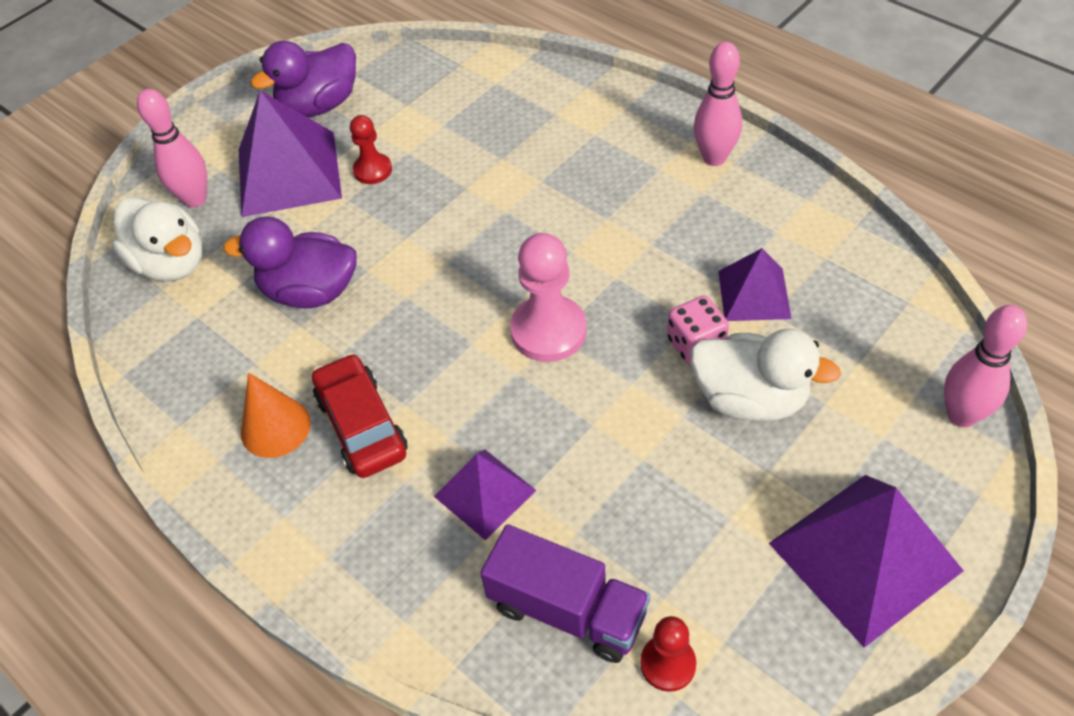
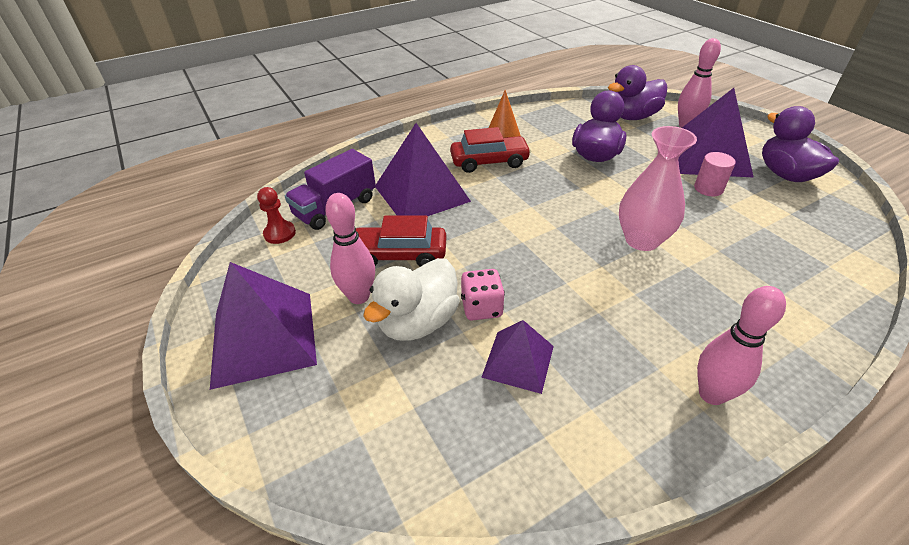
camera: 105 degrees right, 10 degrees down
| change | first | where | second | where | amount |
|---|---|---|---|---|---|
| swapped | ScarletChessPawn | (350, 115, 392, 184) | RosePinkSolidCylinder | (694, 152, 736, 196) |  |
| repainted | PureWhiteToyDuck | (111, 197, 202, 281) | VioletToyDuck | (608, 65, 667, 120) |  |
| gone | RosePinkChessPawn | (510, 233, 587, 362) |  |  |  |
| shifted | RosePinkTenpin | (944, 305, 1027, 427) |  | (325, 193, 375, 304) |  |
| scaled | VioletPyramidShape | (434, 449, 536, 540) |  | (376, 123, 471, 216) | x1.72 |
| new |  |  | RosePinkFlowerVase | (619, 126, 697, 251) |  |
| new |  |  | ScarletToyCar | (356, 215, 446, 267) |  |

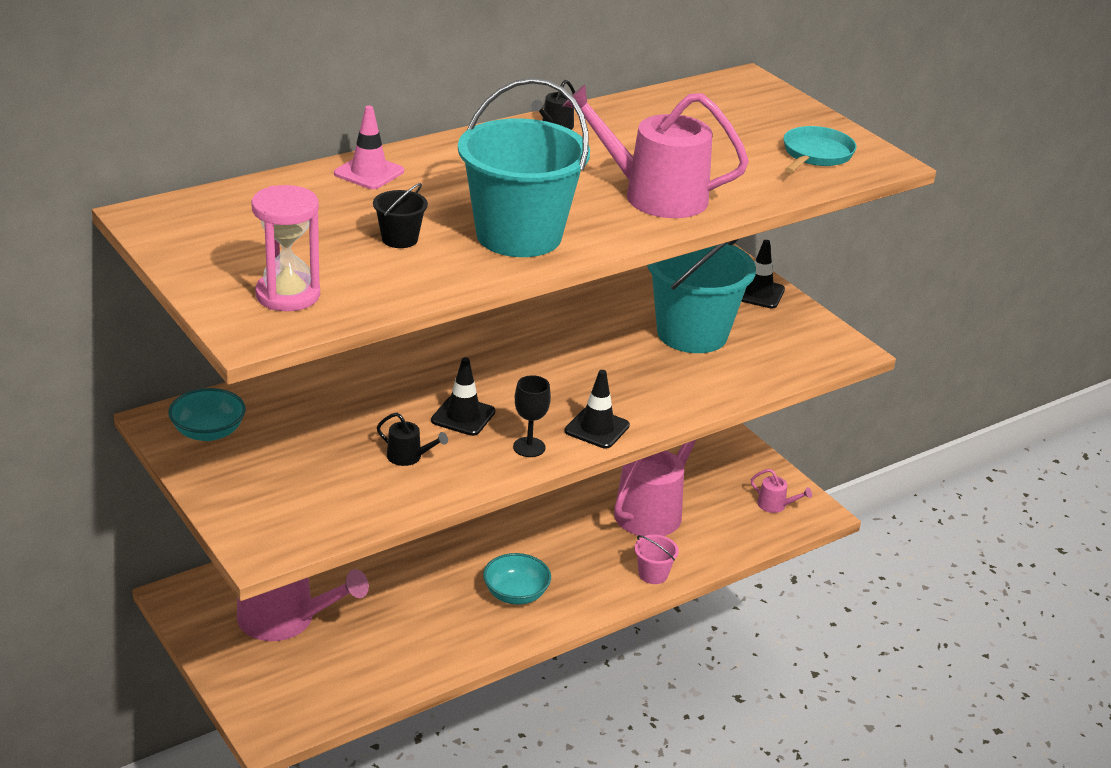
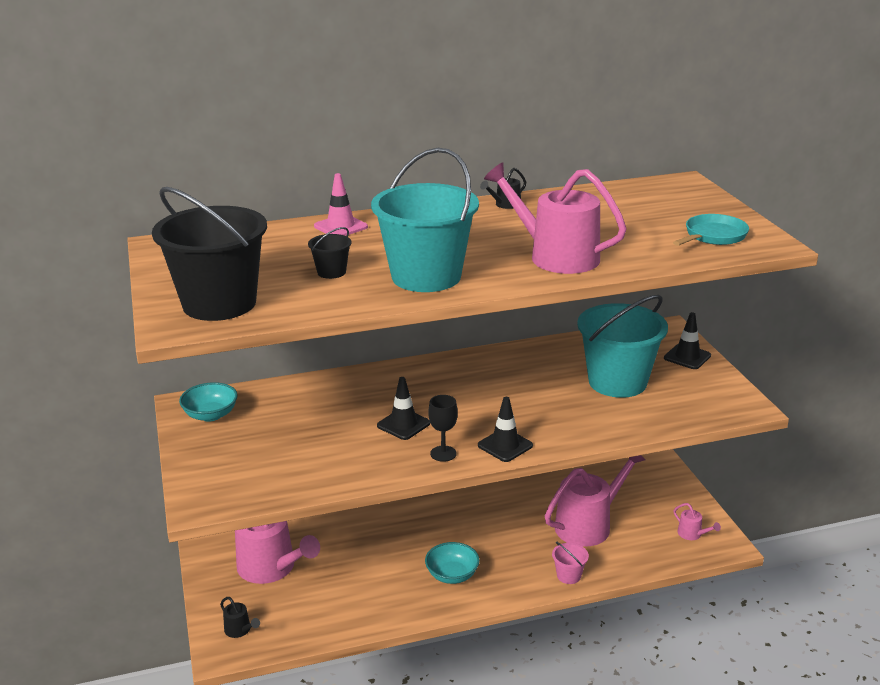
camera: 20 degrees right, 5 degrees down
| change | first | where | second | where | amount |
|---|---|---|---|---|---|
| swapped | RosePinkSandglass | (251, 185, 320, 311) | BlackSandBucket | (152, 187, 267, 321) |  |
| shifted | BlackWateringPot | (377, 413, 448, 466) |  | (220, 597, 260, 638) |  |

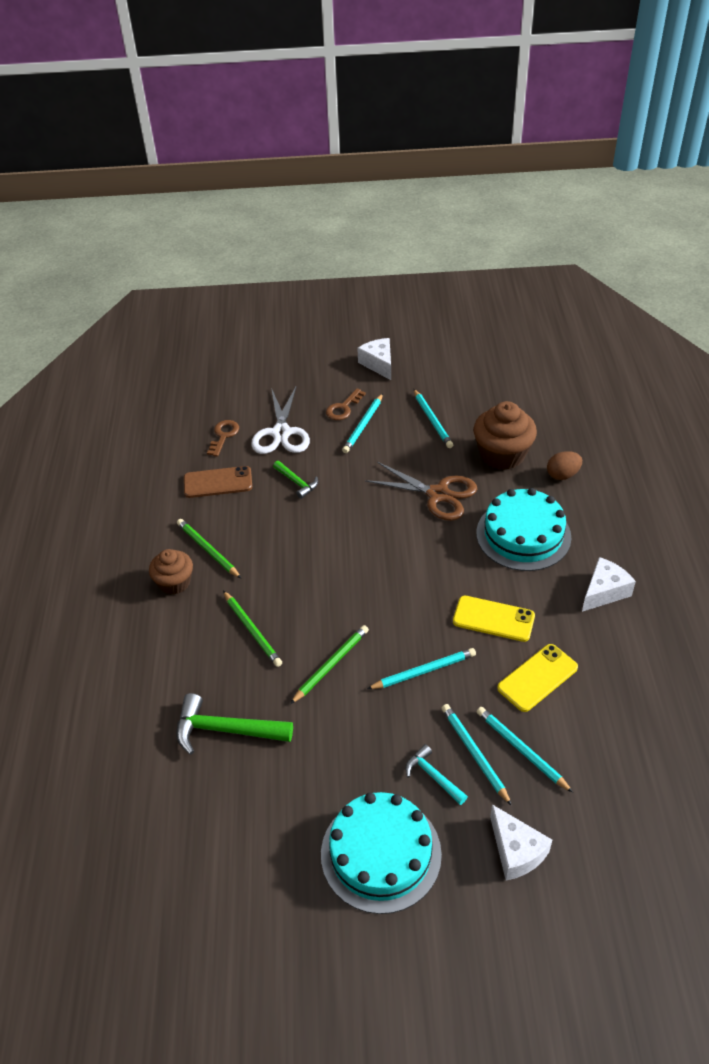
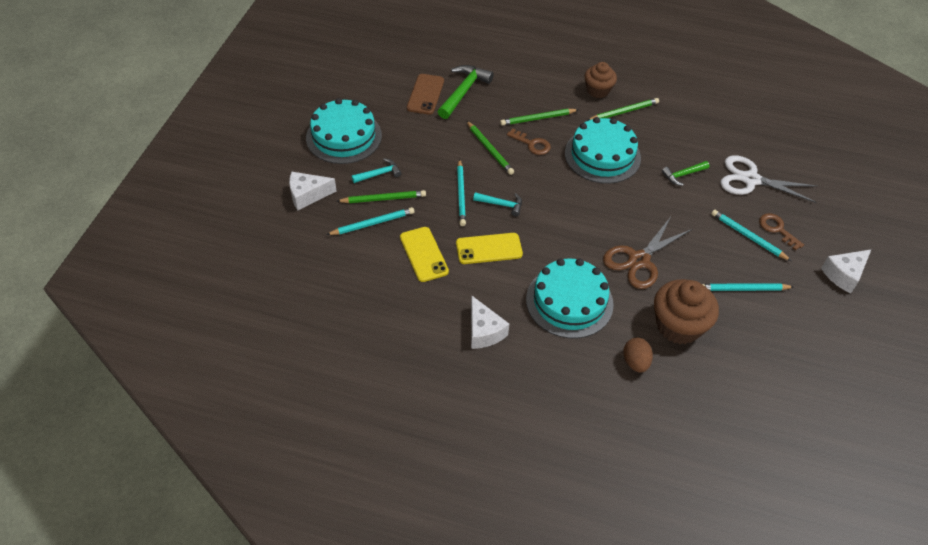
camera: 105 degrees right, 5 degrees up
| change | first | where | second | where | amount |
|---|---|---|---|---|---|
| rotated | PureWhiteCheeseWedge | (357, 338, 391, 380) |  | (821, 249, 872, 293) | 150 degrees clockwise |
| shifted | RussetKey | (207, 420, 239, 457) |  | (507, 129, 551, 155) |  |
| shifted | RussetMobilePhone | (184, 466, 252, 498) |  | (407, 74, 444, 115) |  |
| rotated | YellowMobilePhone | (453, 596, 535, 642) |  | (456, 233, 523, 264) | 45 degrees clockwise |
| repainted | AquaLeadPencil | (442, 704, 512, 806) | LeafGreenLeadPencil | (337, 190, 426, 203) |  |
| new |  |  | AquaCake | (565, 117, 641, 184) |  |
| new |  |  | AquaClawHammer | (473, 192, 522, 216) |  |

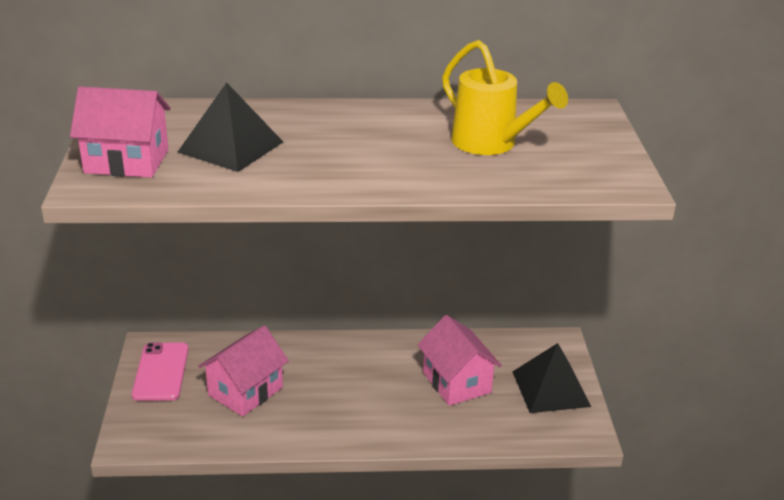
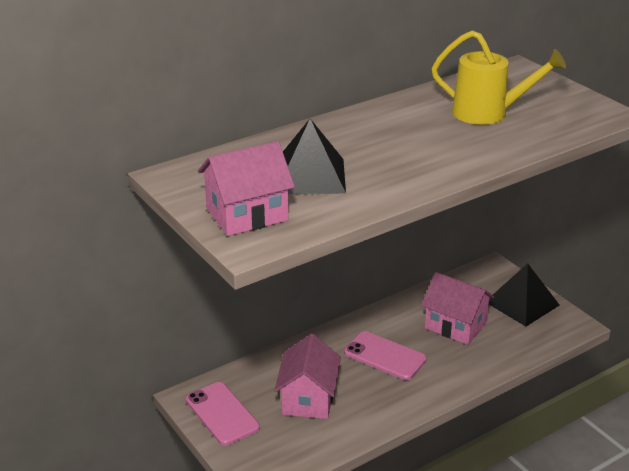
camera: 30 degrees left, 0 degrees up
| change | first | where | second | where | amount |
|---|---|---|---|---|---|
| new |  |  | RosePinkMobilePhone | (344, 331, 427, 380) |  |

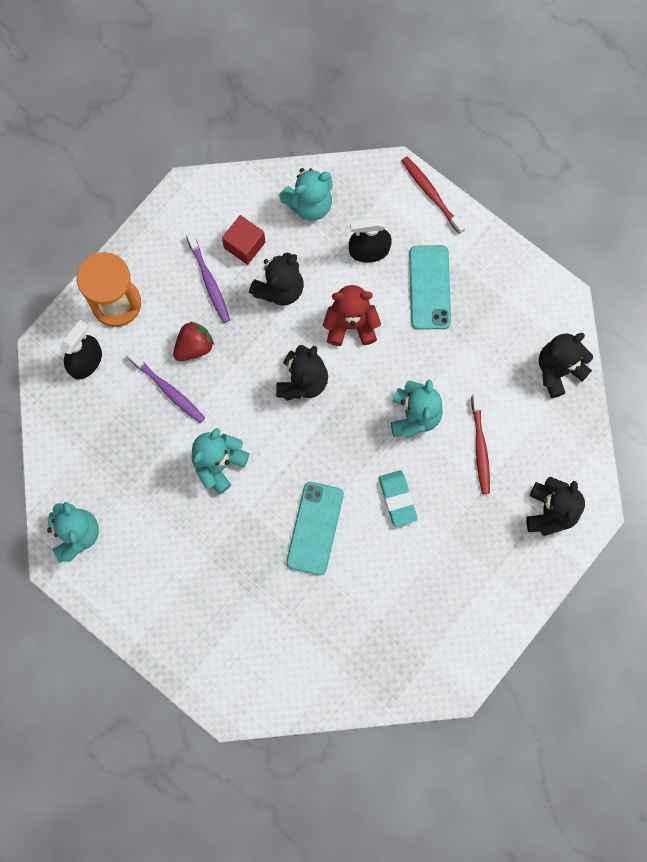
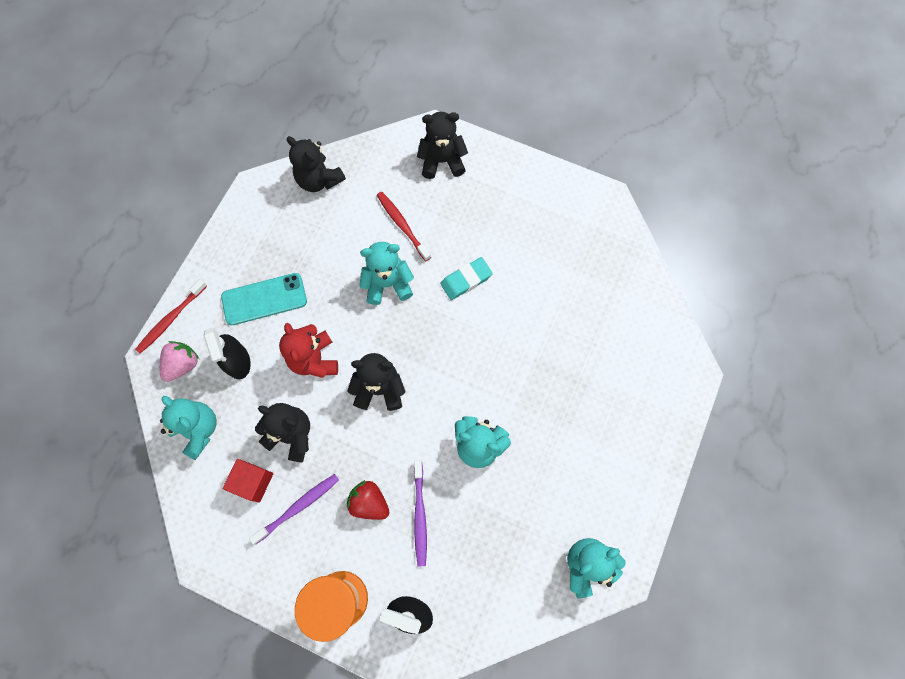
camera: 105 degrees left, 5 degrees down
| change | first | where | second | where | amount |
|---|---|---|---|---|---|
| rotated | VioletDentalBrush | (127, 352, 205, 423) |  | (414, 461, 427, 566) | 150 degrees clockwise |
| rotated | ScarletDentalBrush | (471, 394, 490, 494) |  | (377, 192, 431, 261) | 105 degrees counterclockwise |
| gone | AquaMobilePhone | (286, 482, 344, 576) |  |  |  |
| new |  |  | RosePinkStrawberry | (160, 341, 199, 382) |  |

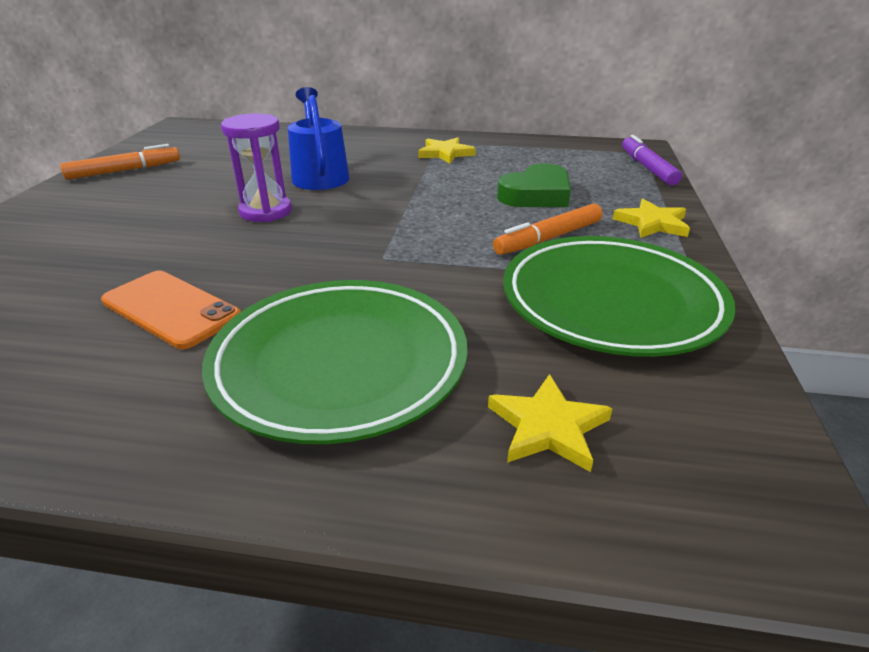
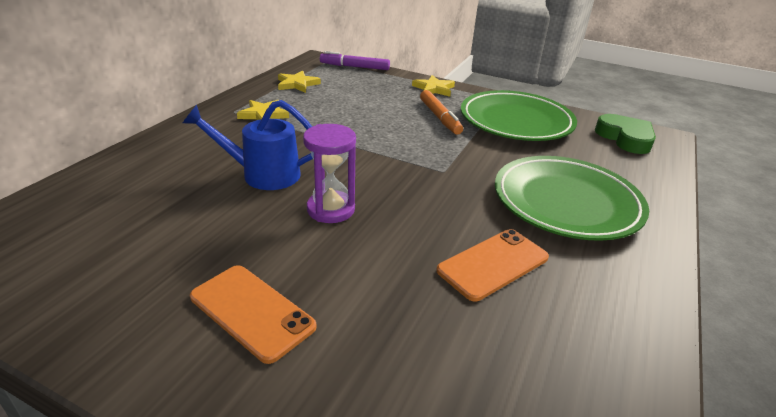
camera: 75 degrees left, 0 degrees up
| change | first | where | second | where | amount |
|---|---|---|---|---|---|
| gone | OrangeColouredFeltPen | (60, 144, 180, 180) |  |  |  |
| shifted | LeafGreenHeartShape | (497, 163, 571, 207) |  | (595, 114, 656, 154) |  |
| shifted | YellowStarShape | (488, 374, 613, 472) |  | (278, 71, 321, 93) |  |
| new |  |  | OrangeColouredMobilePhone | (190, 265, 316, 364) |  |

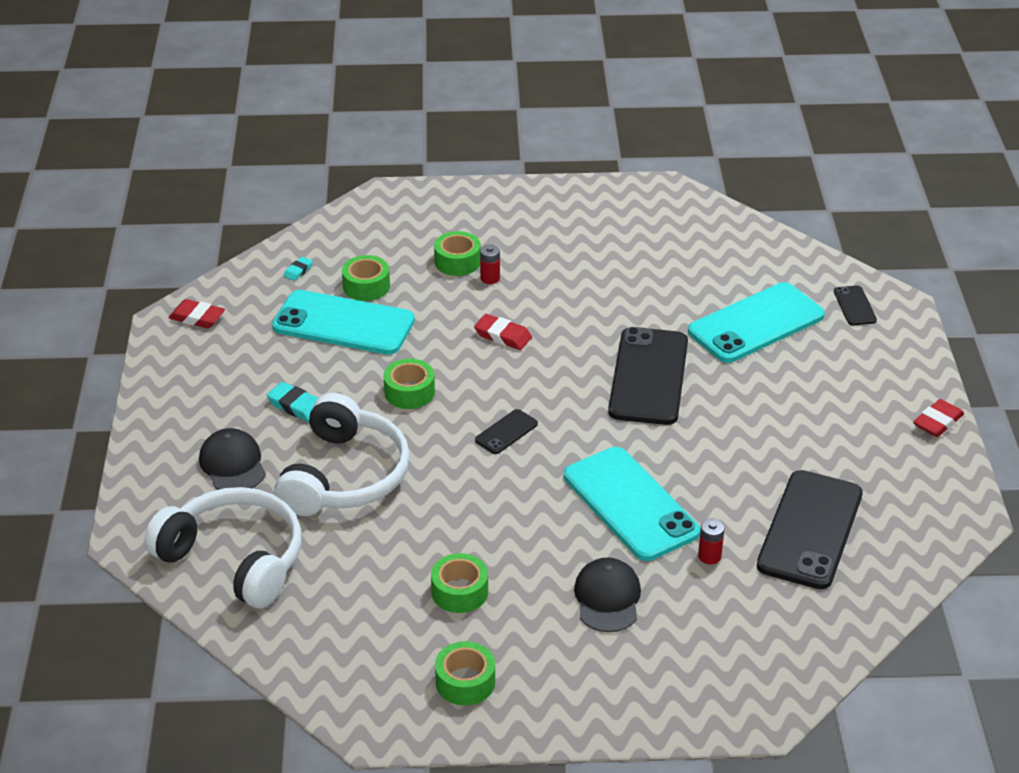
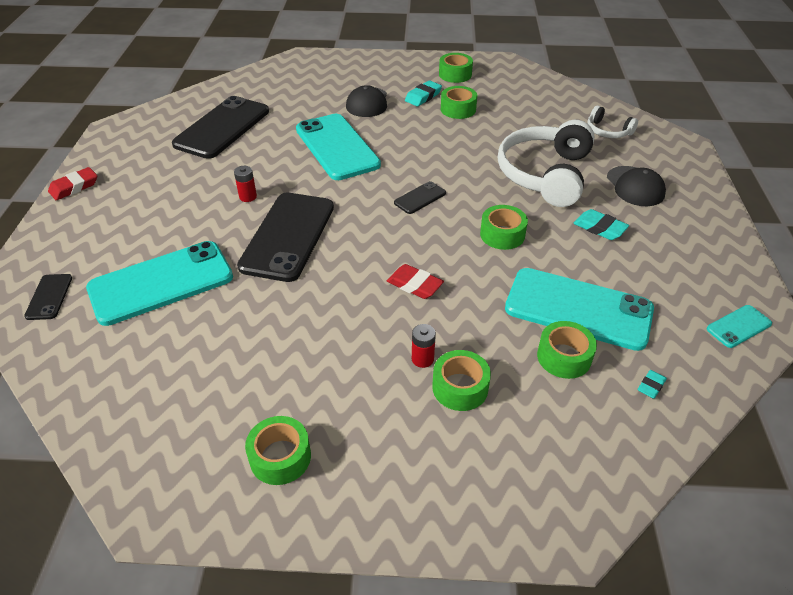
camera: 175 degrees left, 5 degrees up
| change | first | where | second | where | amount |
|---|---|---|---|---|---|
| swapped | ScarletGumEraser | (169, 299, 225, 328) | AquaMobilePhone | (707, 305, 772, 348) |  |
| scaled | PureWhiteOverEarHeadphones | (144, 487, 302, 609) |  | (587, 106, 638, 138) | x0.48 |
| shifted | ScarletBattery | (698, 519, 725, 564) |  | (234, 166, 257, 202) |  |
| new |  |  | AquaGumEraser | (405, 80, 442, 106) |  |
| new |  |  | LeafGreenRollOfTape | (245, 416, 311, 485) |  |

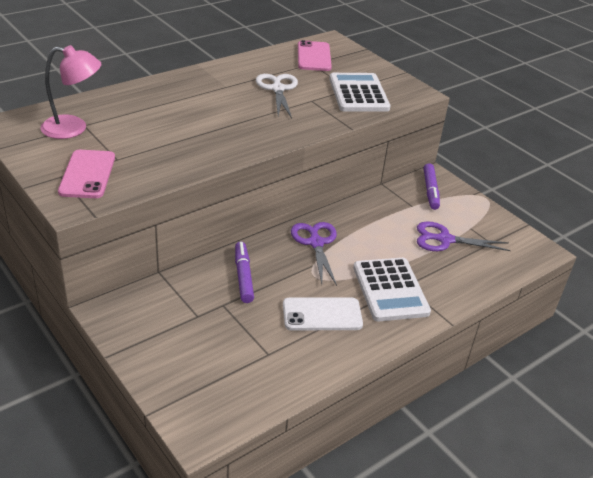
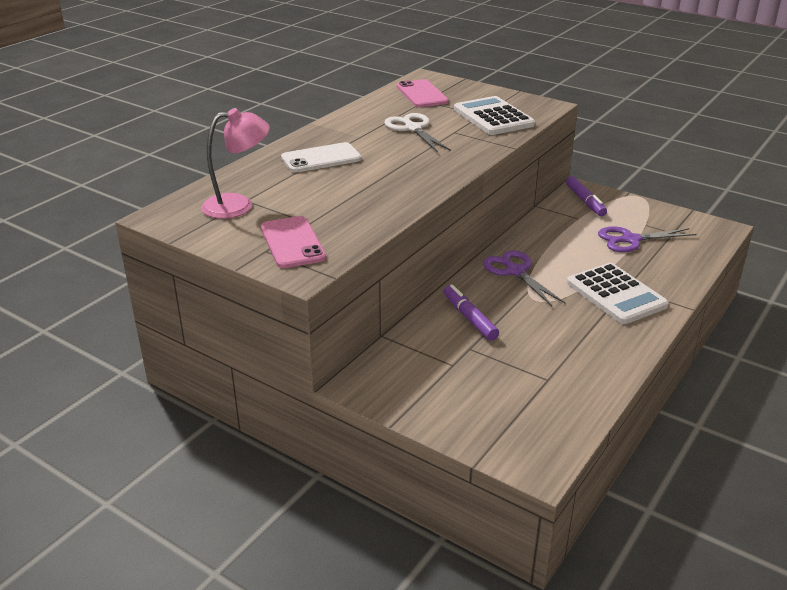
camera: 15 degrees left, 5 degrees down
| change | first | where | second | where | amount |
|---|---|---|---|---|---|
| shifted | PureWhiteMobilePhone | (283, 297, 363, 331) |  | (281, 142, 362, 173) |  |

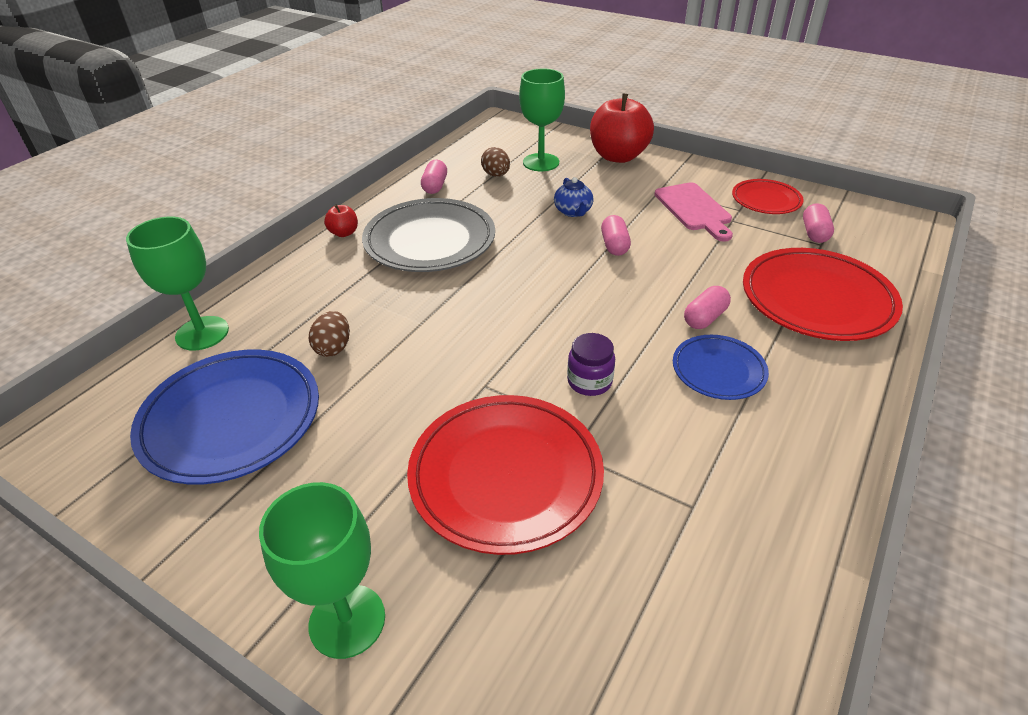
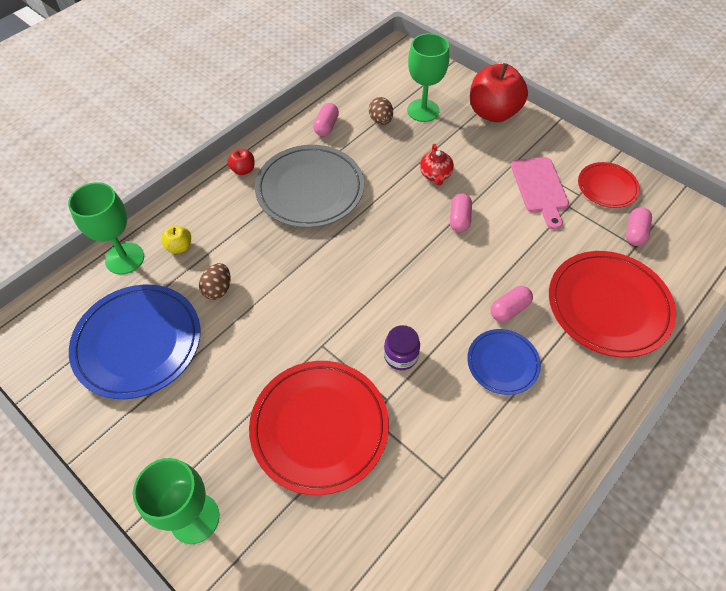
camera: 10 degrees right, 15 degrees up
| change | first | where | second | where | amount |
|---|---|---|---|---|---|
| repainted | BlueTeapot | (554, 177, 593, 217) | ScarletTeapot | (420, 144, 454, 186) |  |
| new |  |  | YellowAppleFruit | (161, 225, 191, 254) |  |

